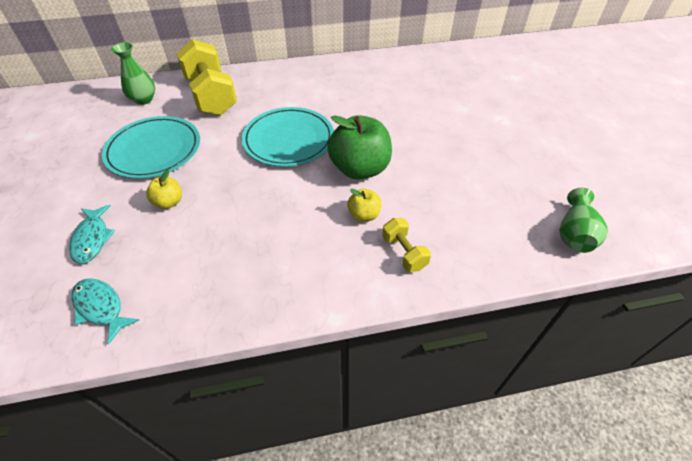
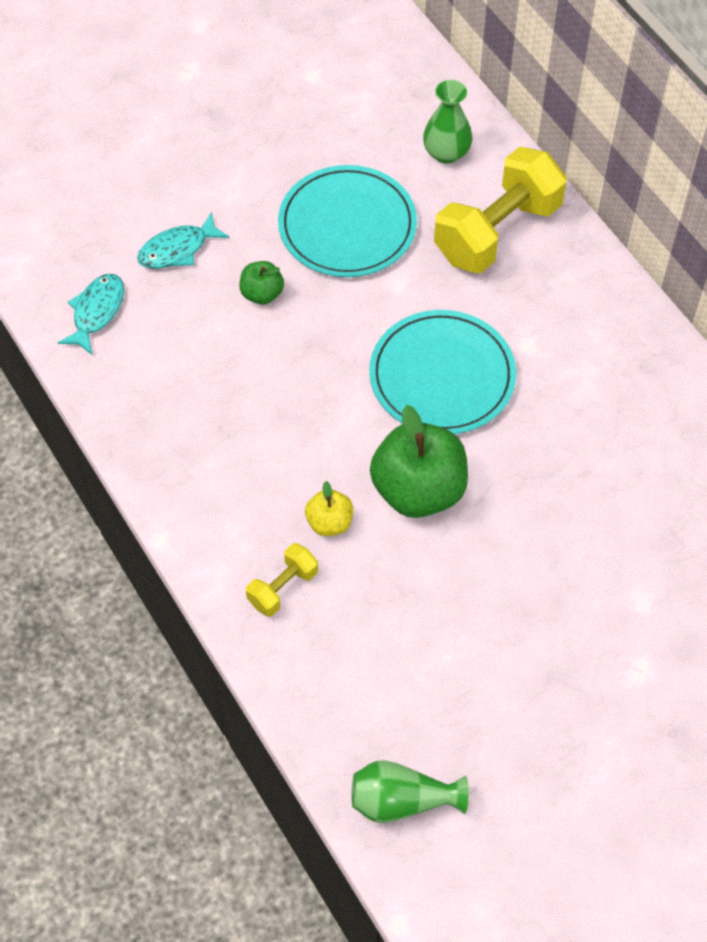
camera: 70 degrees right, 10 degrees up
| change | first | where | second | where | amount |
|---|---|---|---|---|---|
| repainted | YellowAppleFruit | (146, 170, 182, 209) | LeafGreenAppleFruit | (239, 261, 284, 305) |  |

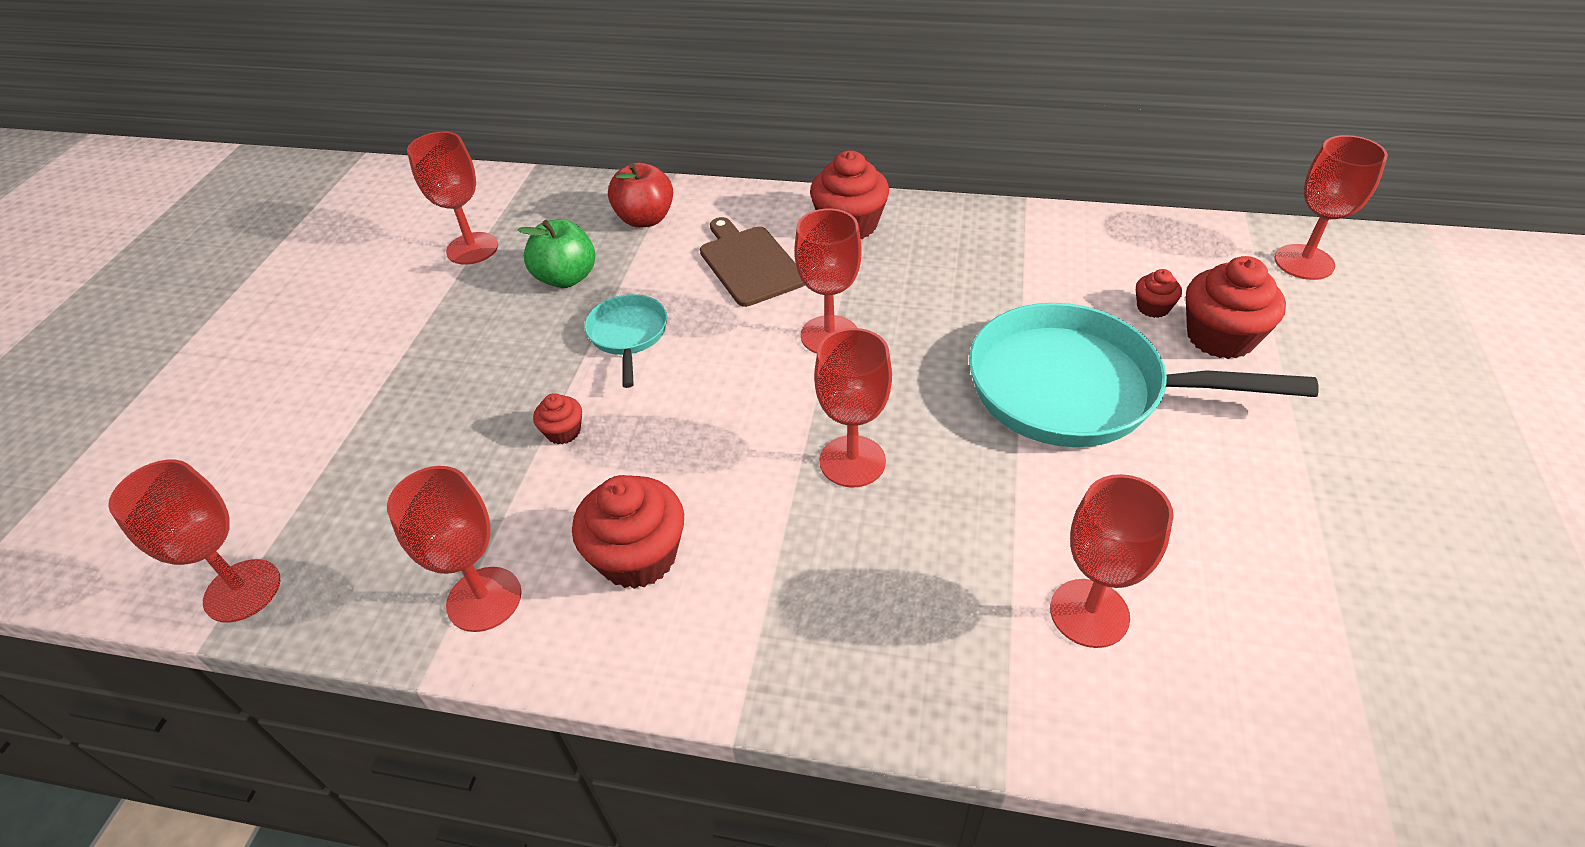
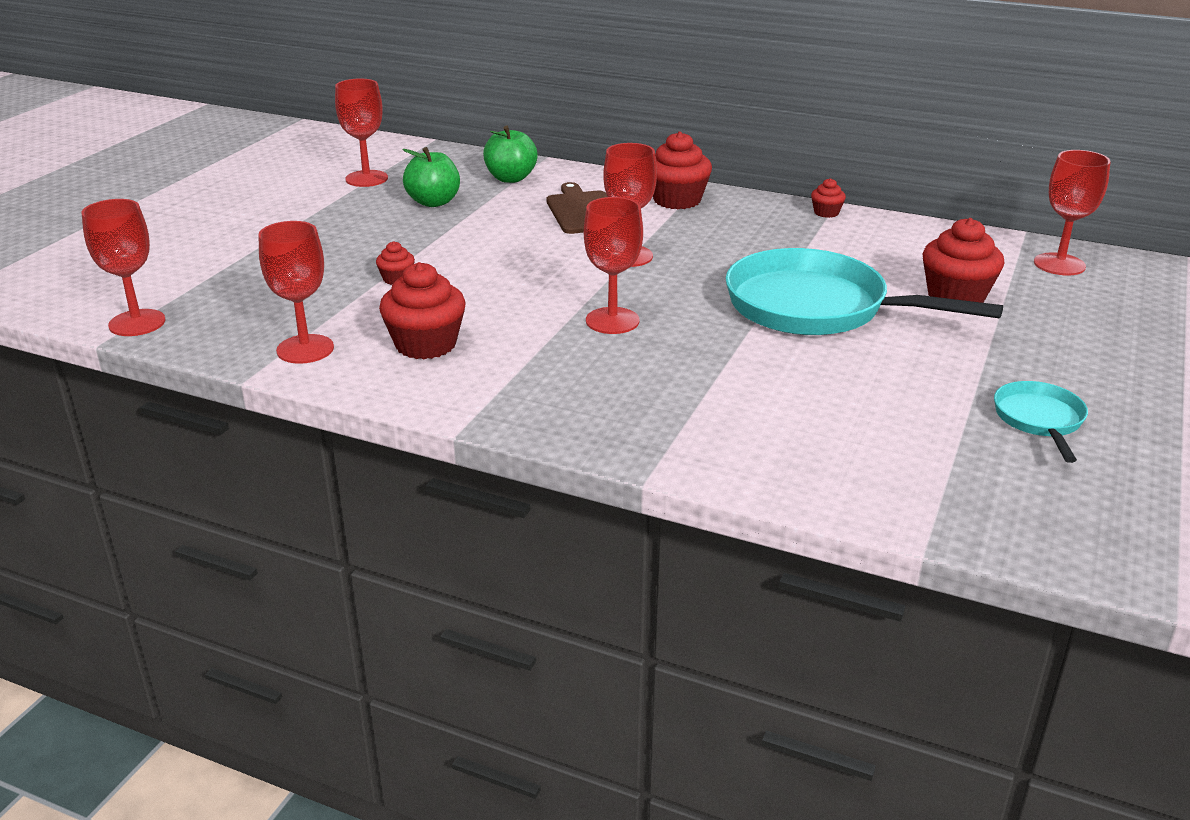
camera: 10 degrees right, 15 degrees down
| change | first | where | second | where | amount |
|---|---|---|---|---|---|
| repainted | ScarletAppleFruit | (608, 163, 673, 228) | LeafGreenAppleFruit | (483, 126, 537, 183) |  |
| shifted | ScarletCupcake | (1136, 269, 1182, 318) |  | (811, 178, 846, 218) |  |
| shifted | AquaPan | (584, 294, 667, 388) |  | (994, 381, 1088, 463) |  |
| gone | ScarletChalice | (1050, 474, 1174, 648) |  |  |  |

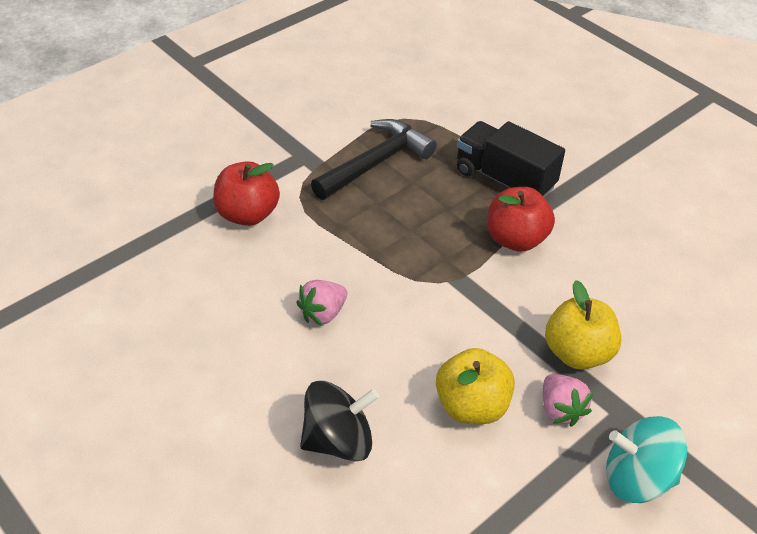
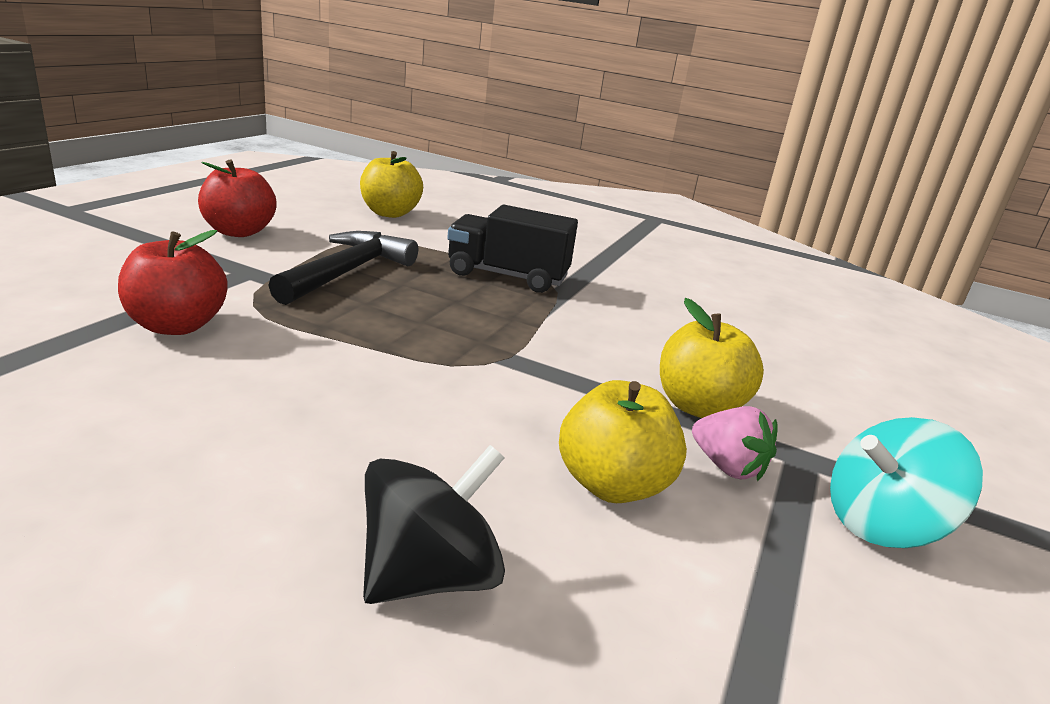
camera: 25 degrees left, 20 degrees down
| change | first | where | second | where | amount |
|---|---|---|---|---|---|
| shifted | ScarletAppleFruit | (487, 187, 555, 252) |  | (198, 160, 277, 237) |  |
| gone | RosePinkStrawberry | (296, 280, 347, 326) |  |  |  |
| new |  |  | YellowAppleFruit | (360, 151, 423, 218) |  |

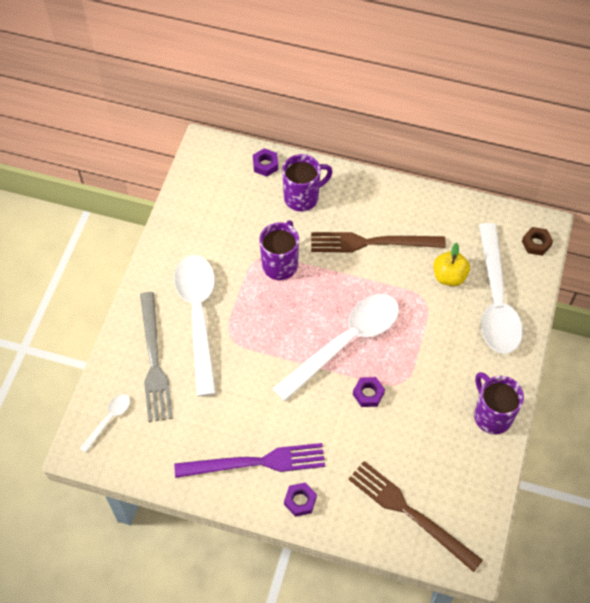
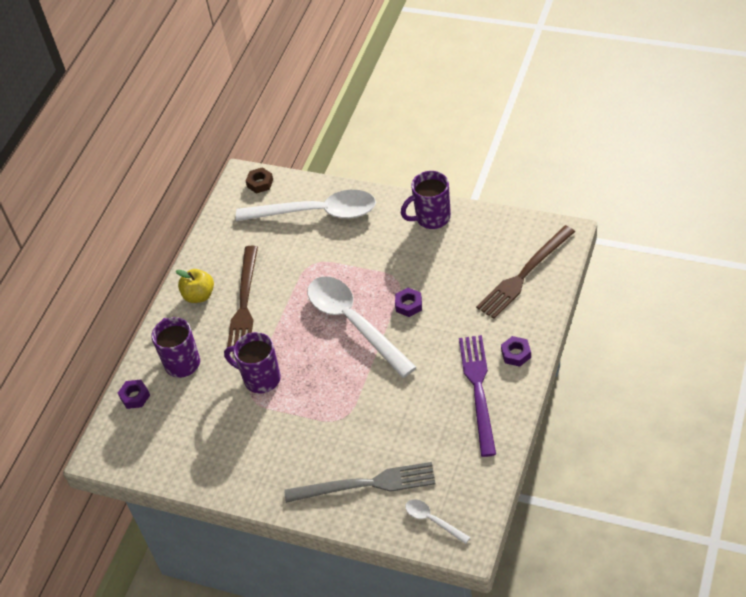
camera: 80 degrees left, 10 degrees down
| change | first | where | second | where | amount |
|---|---|---|---|---|---|
| shifted | YellowAppleFruit | (433, 243, 470, 286) |  | (176, 269, 214, 303) |  |
| gone | PureWhiteSpoon | (174, 255, 216, 396) |  |  |  |

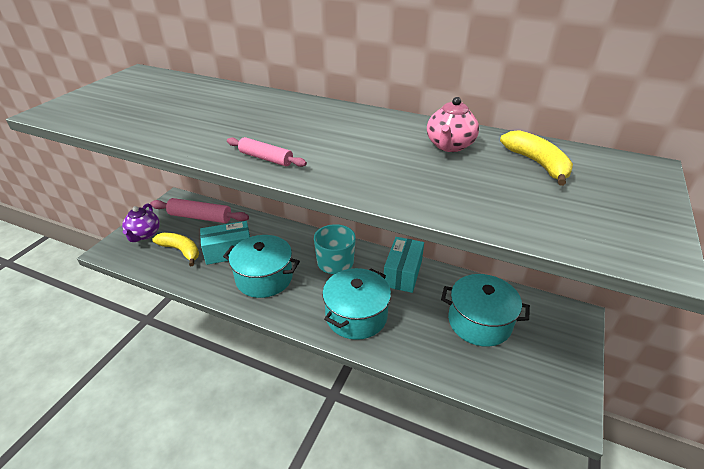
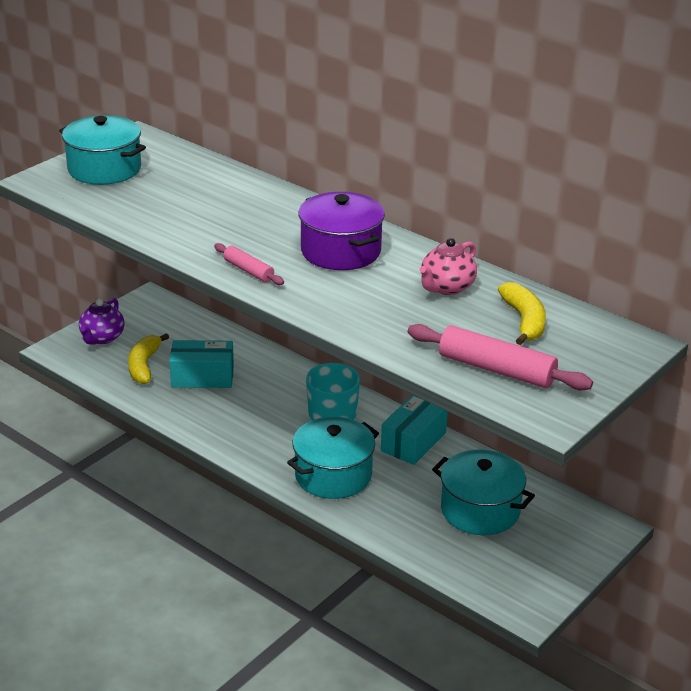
camera: 15 degrees right, 5 degrees down
| change | first | where | second | where | amount |
|---|---|---|---|---|---|
| shifted | RosePinkDoughRoller | (150, 198, 249, 223) |  | (408, 324, 593, 391) |  |
| rotated | YellowBanana | (152, 233, 199, 266) |  | (128, 333, 169, 384) | 135 degrees counterclockwise |
| shifted | AquaStockpot | (223, 235, 300, 298) |  | (59, 116, 146, 185) |  |
| new |  |  | VioletStockpot | (299, 192, 385, 270) |  |

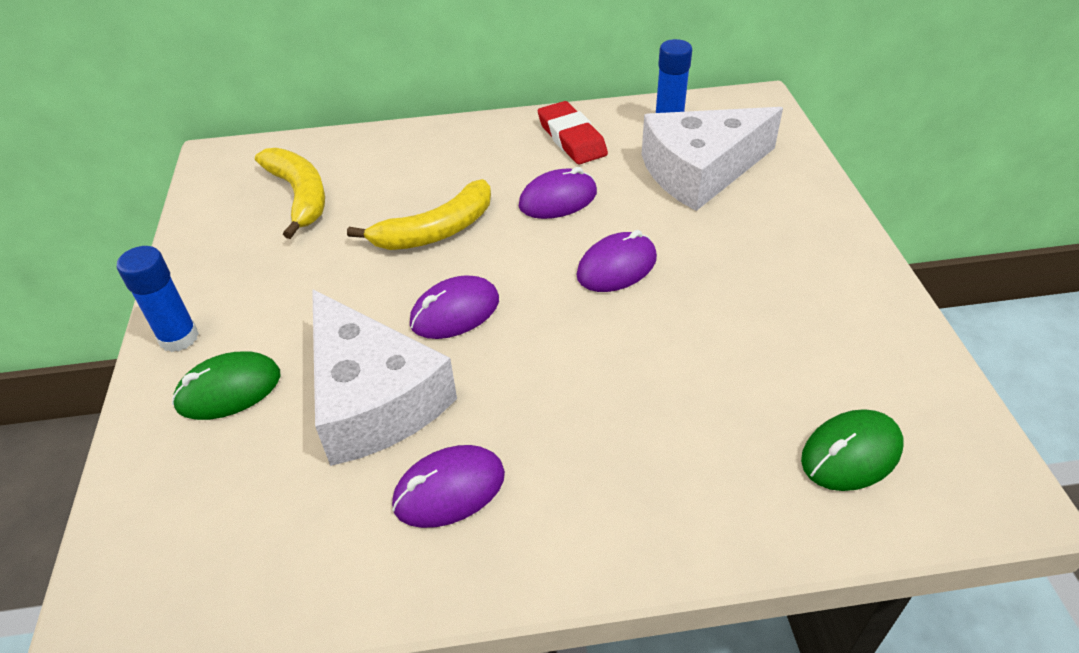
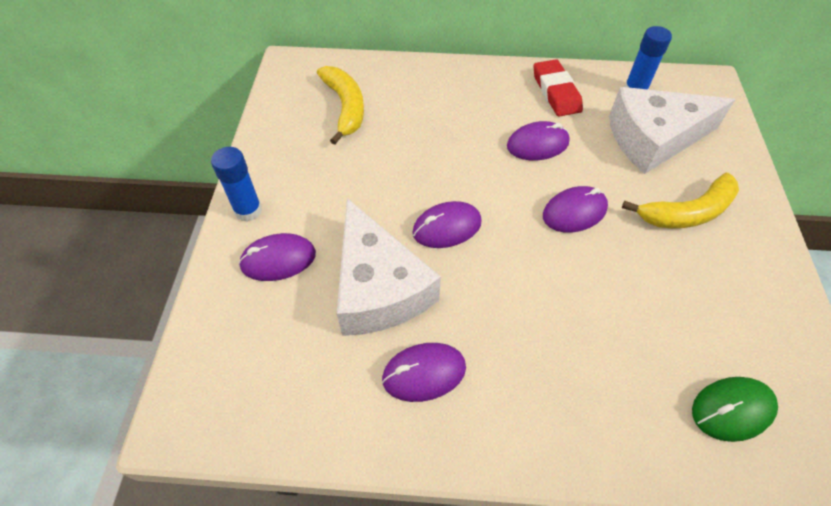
camera: 10 degrees right, 10 degrees up
| change | first | where | second | where | amount |
|---|---|---|---|---|---|
| shifted | YellowBanana | (347, 179, 491, 250) |  | (622, 173, 739, 228) |  |
| repainted | LeafGreenComputerMouse | (172, 352, 280, 420) | VioletComputerMouse | (238, 233, 316, 281) |  |

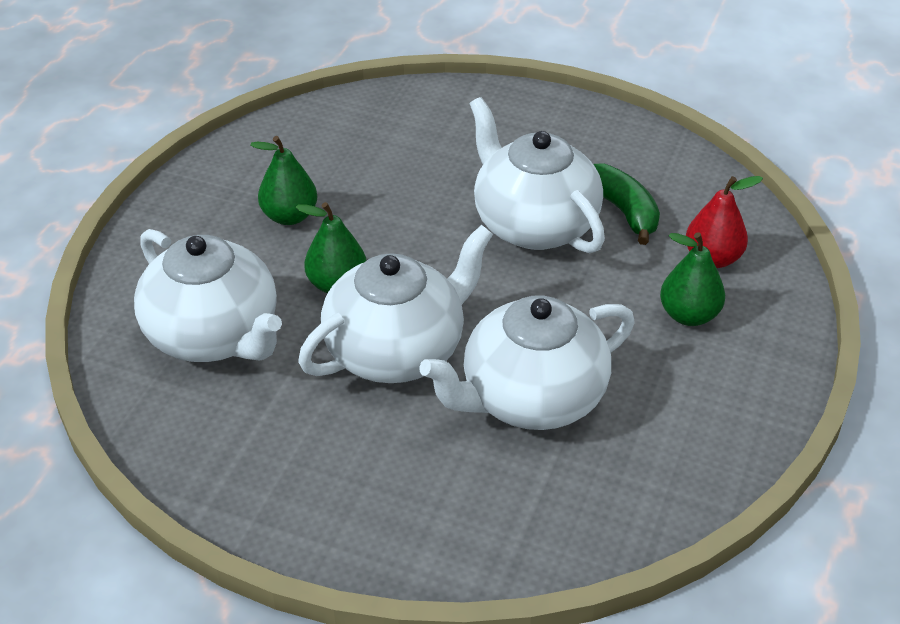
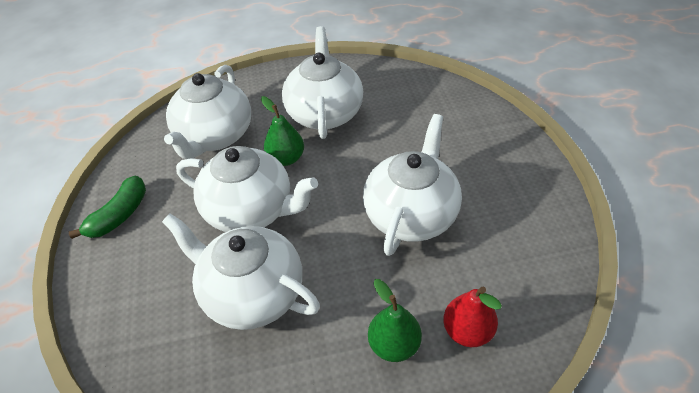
camera: 60 degrees right, 5 degrees up
| change | first | where | second | where | amount |
|---|---|---|---|---|---|
| swapped | LeafGreenToyPear | (250, 136, 317, 225) | PureWhiteTeapot | (282, 26, 363, 139) |  |
| shifted | LeafGreenBanana | (593, 163, 660, 245) |  | (69, 176, 146, 239) |  |

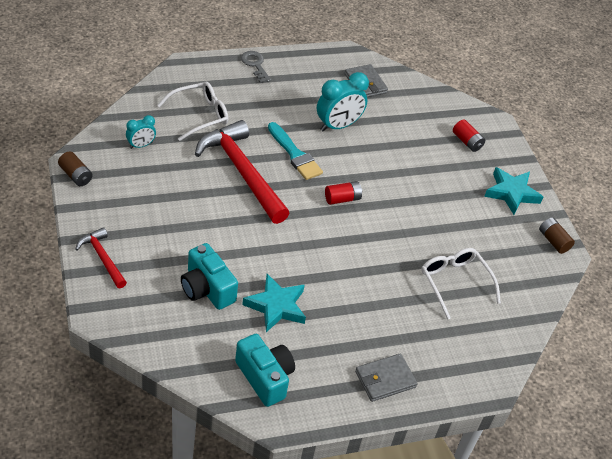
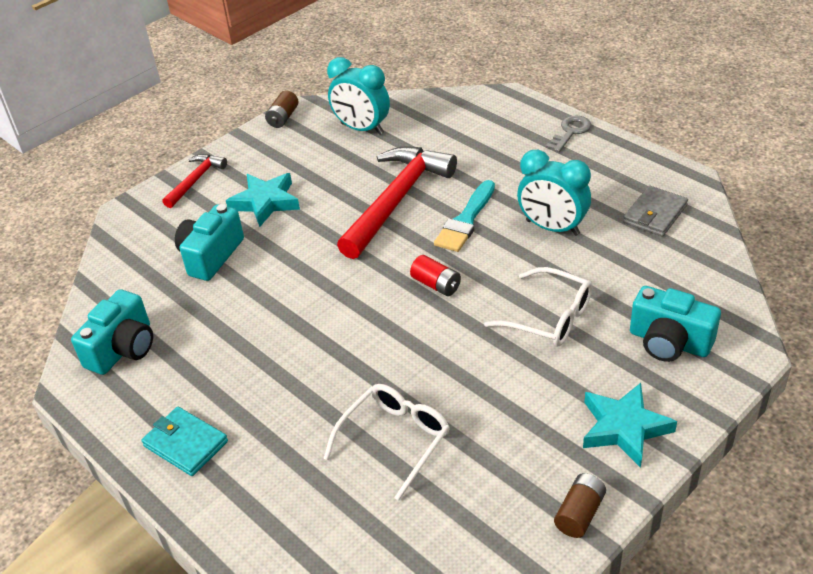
camera: 70 degrees right, 5 degrees down
| change | first | where | second | where | amount |
|---|---|---|---|---|---|
| shifted | PureWhiteEyeglasses | (157, 82, 228, 141) |  | (484, 267, 593, 346) |  |
| scaled | AquaClock | (126, 115, 156, 149) |  | (327, 57, 390, 135) | x1.81 |
| swapped | ScarletBattery | (453, 120, 485, 152) | AquaCompactCamera | (630, 286, 721, 362) |  |
| shifted | AquaStarShape | (242, 274, 306, 333) |  | (226, 173, 300, 227) |  |
| repainted | GrayCardWallet | (355, 354, 418, 402) | AquaCardWallet | (142, 407, 228, 476) |  |

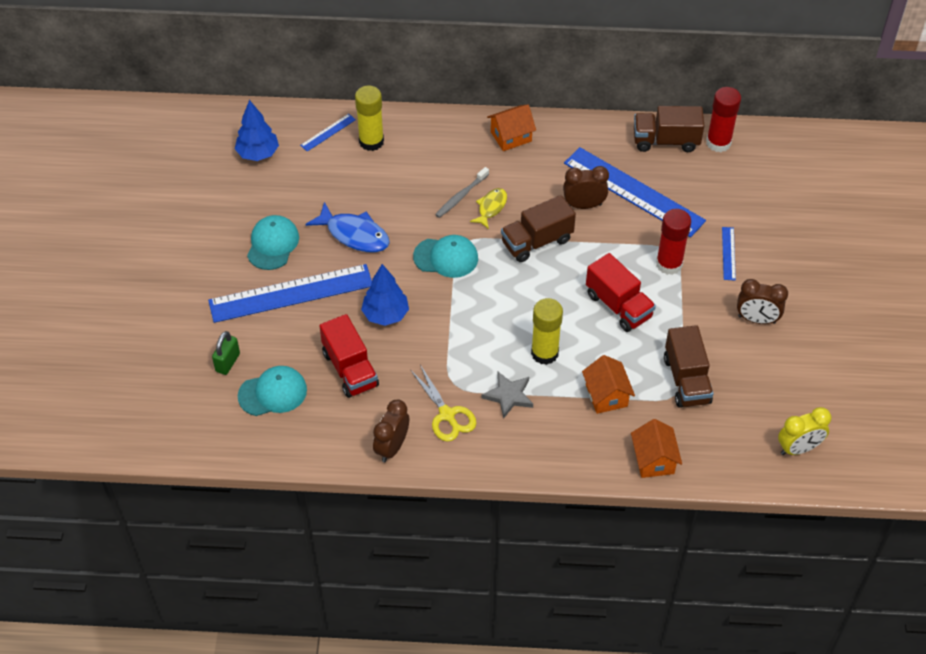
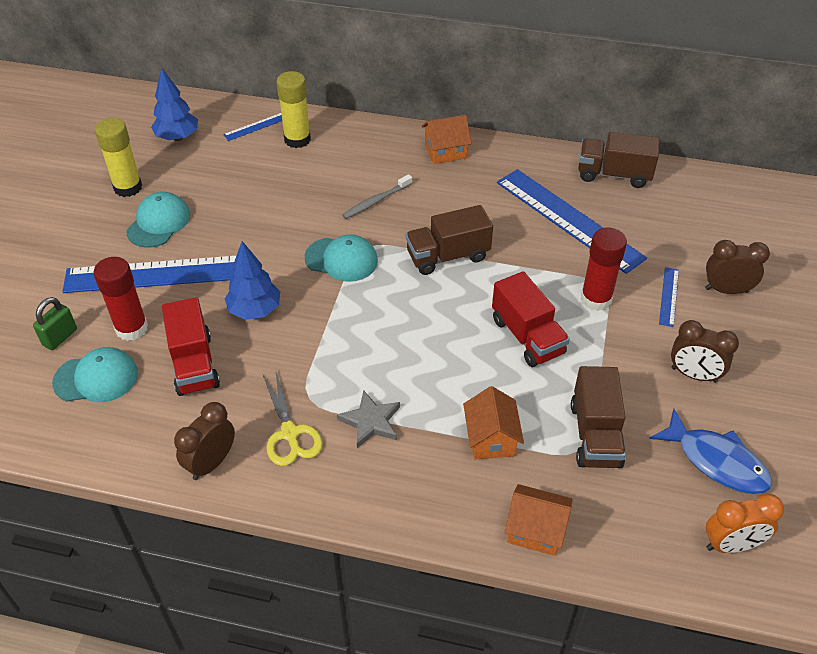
camera: 10 degrees right, 5 degrees down
| change | first | where | second | where | amount |
|---|---|---|---|---|---|
| shifted | ScarletStickOfGlue | (706, 87, 741, 152) |  | (93, 257, 148, 341) |  |
| shifted | RussetClock | (563, 166, 609, 209) |  | (705, 240, 770, 294) |  |
| gone | YellowToyFish | (470, 188, 507, 229) |  |  |  |
| shifted | BlueToyFish | (305, 202, 390, 252) |  | (649, 409, 772, 494) |  |
| shifted | YellowStickOfGlue | (531, 298, 563, 365) |  | (95, 118, 142, 197) |  |
| repainted | YellowClock | (778, 407, 831, 455) | OrangeColouredClock | (706, 494, 784, 553) |  |
| rotated | OrangeColouredHouse | (631, 419, 682, 478) |  | (505, 484, 573, 556) | 75 degrees counterclockwise |

